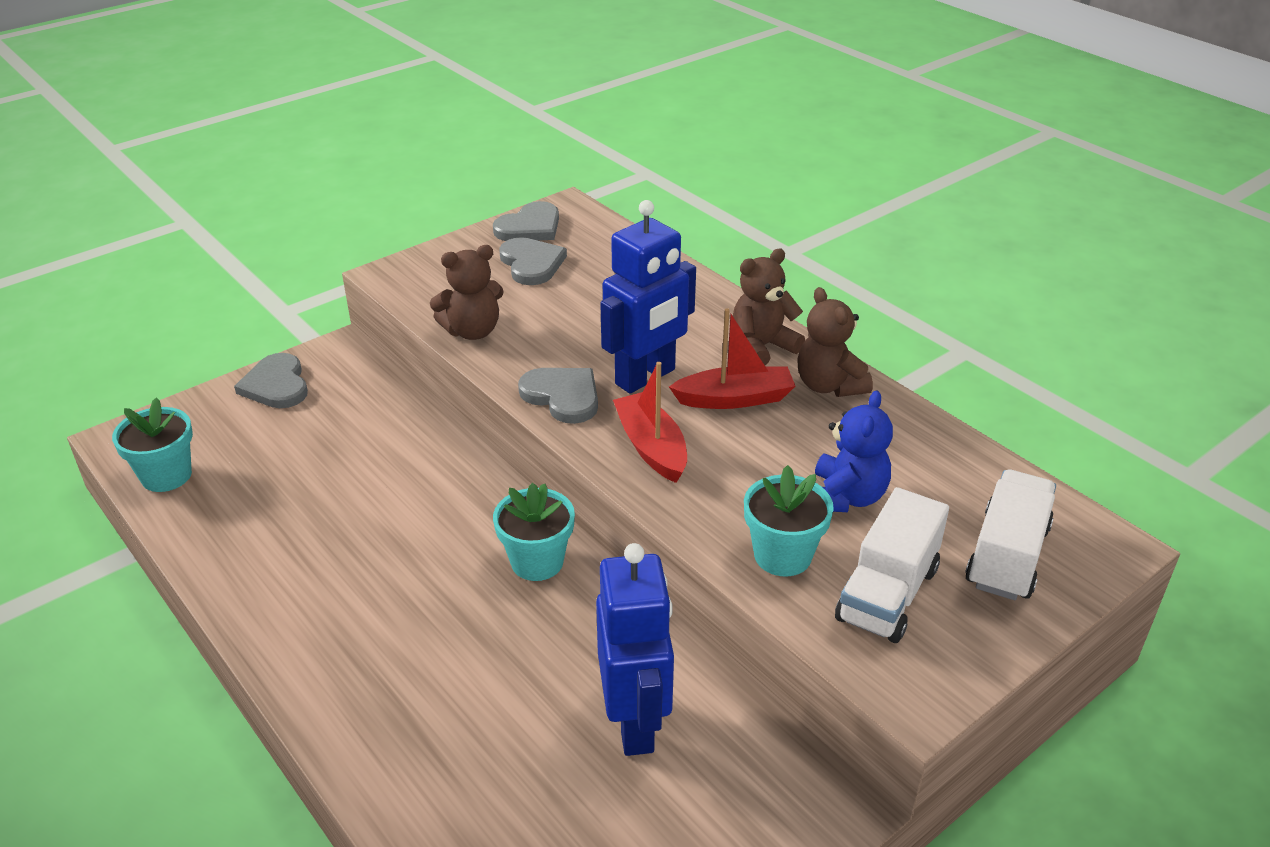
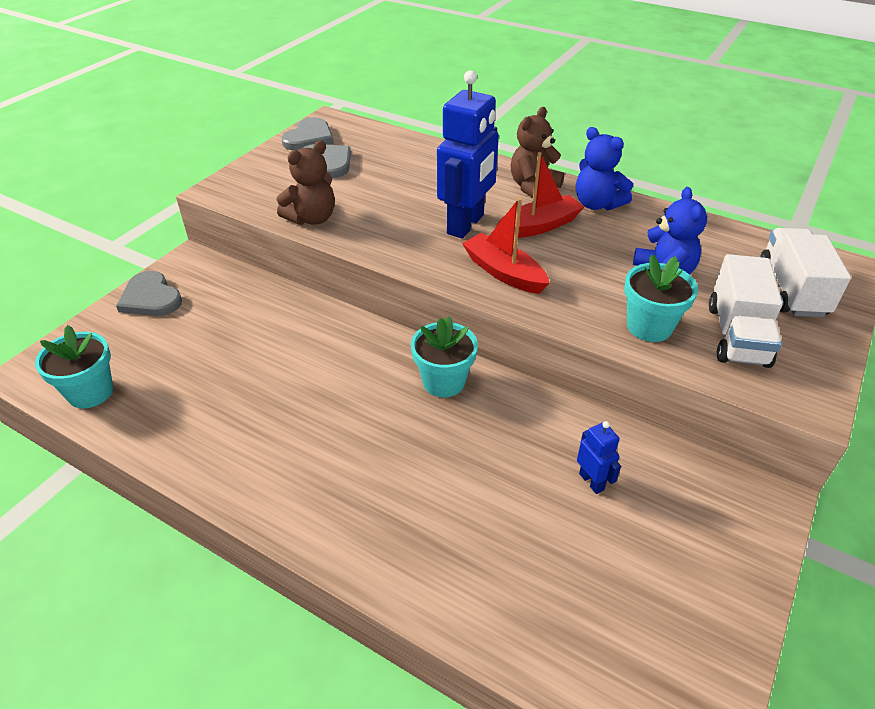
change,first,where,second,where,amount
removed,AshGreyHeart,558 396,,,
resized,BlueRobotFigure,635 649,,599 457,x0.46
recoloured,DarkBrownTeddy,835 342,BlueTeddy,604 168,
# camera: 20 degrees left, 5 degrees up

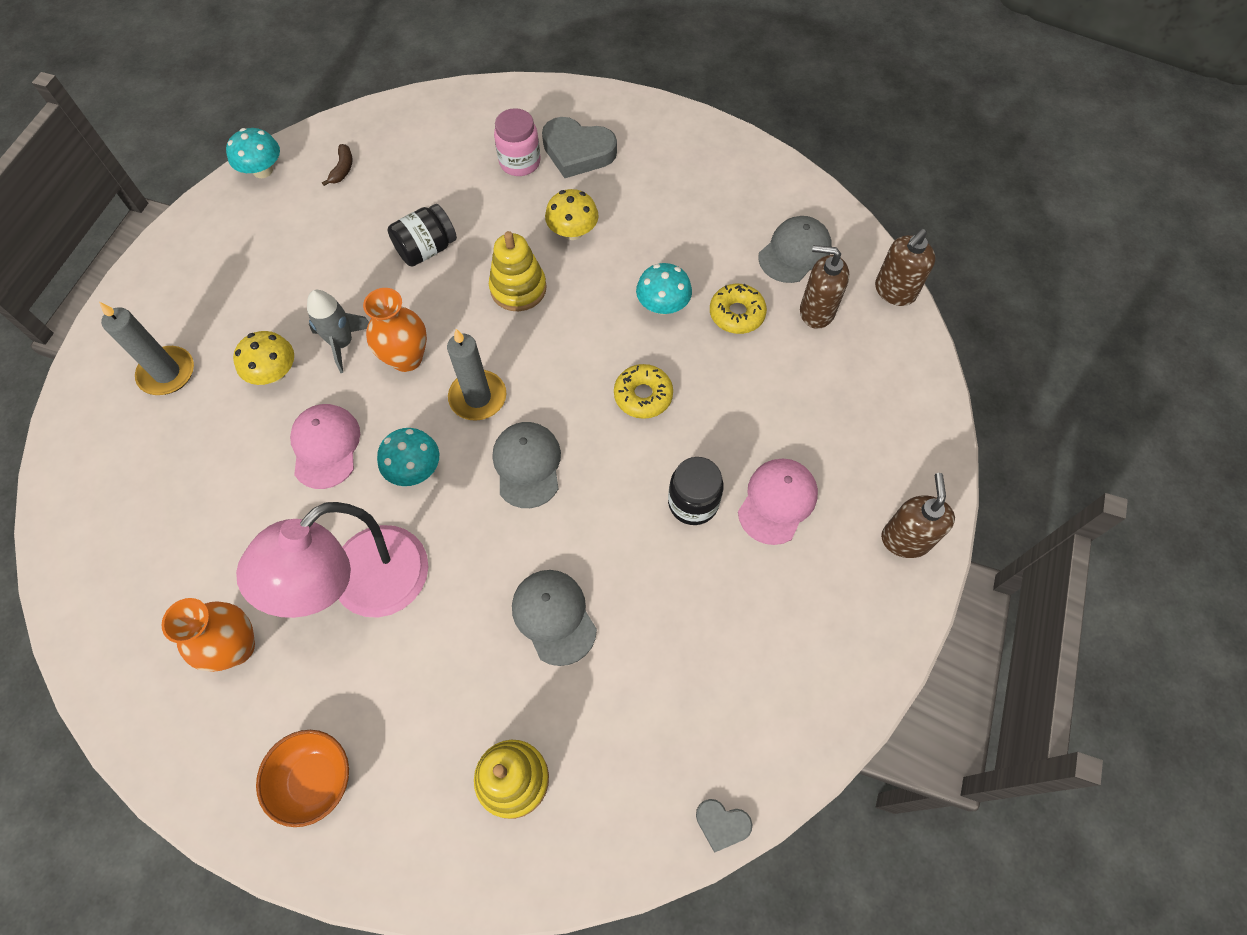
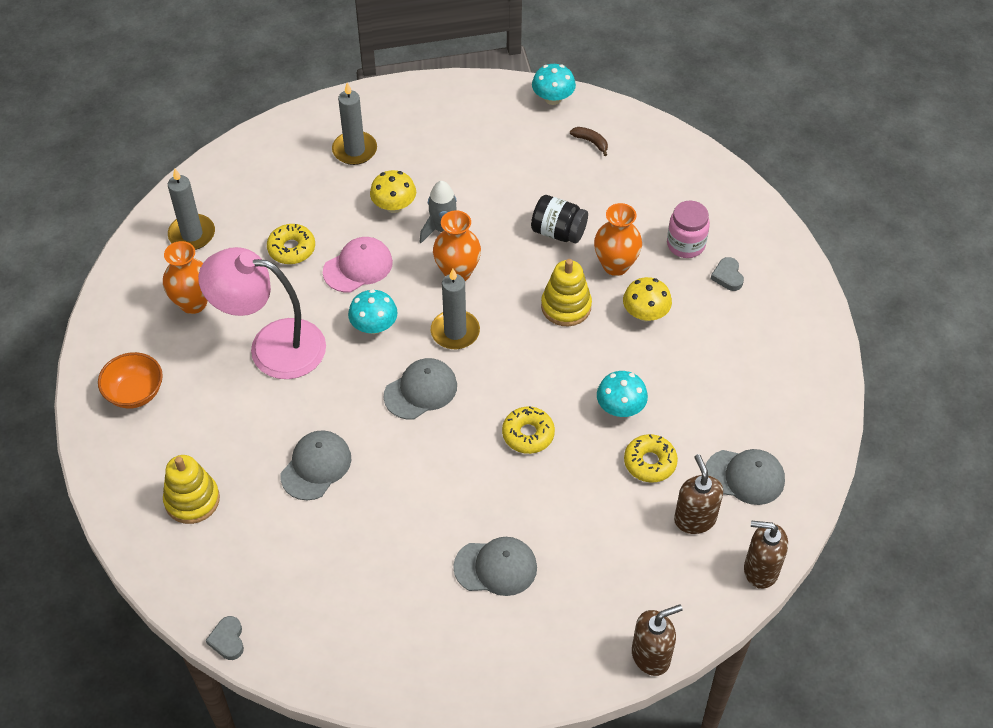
change,first,where,second,where,amount
turned,DarkBrownBananaFruit,337 165,,589 141,120 degrees counterclockwise
resized,AshGreyHeart,579 147,,727 274,x0.51
removed,BlackPreserveJar,696 491,,,
recoloured,PinkCap,778 502,AshGreyCap,495 566,
moved,DarkBrownSoapPump,918 515,,657 640,
added,,,AshGreyWaxCandle,191 209,
added,,,BrightYellowDonut,291 244,
added,,,OrangeColouredVase,618 239,
# camera: 60 degrees right, 10 degrees down

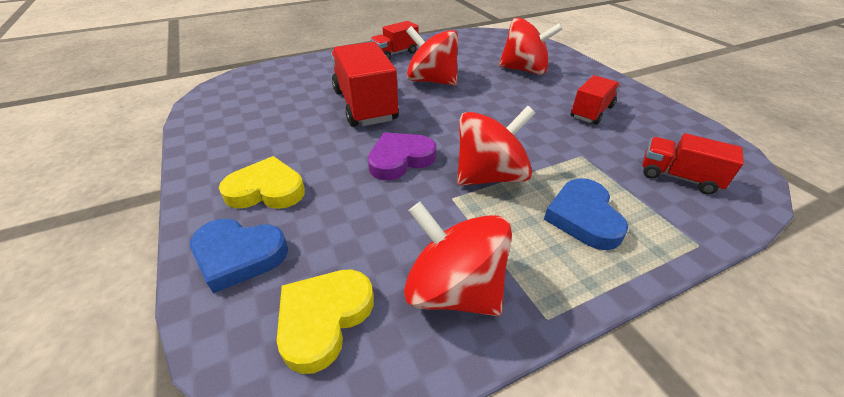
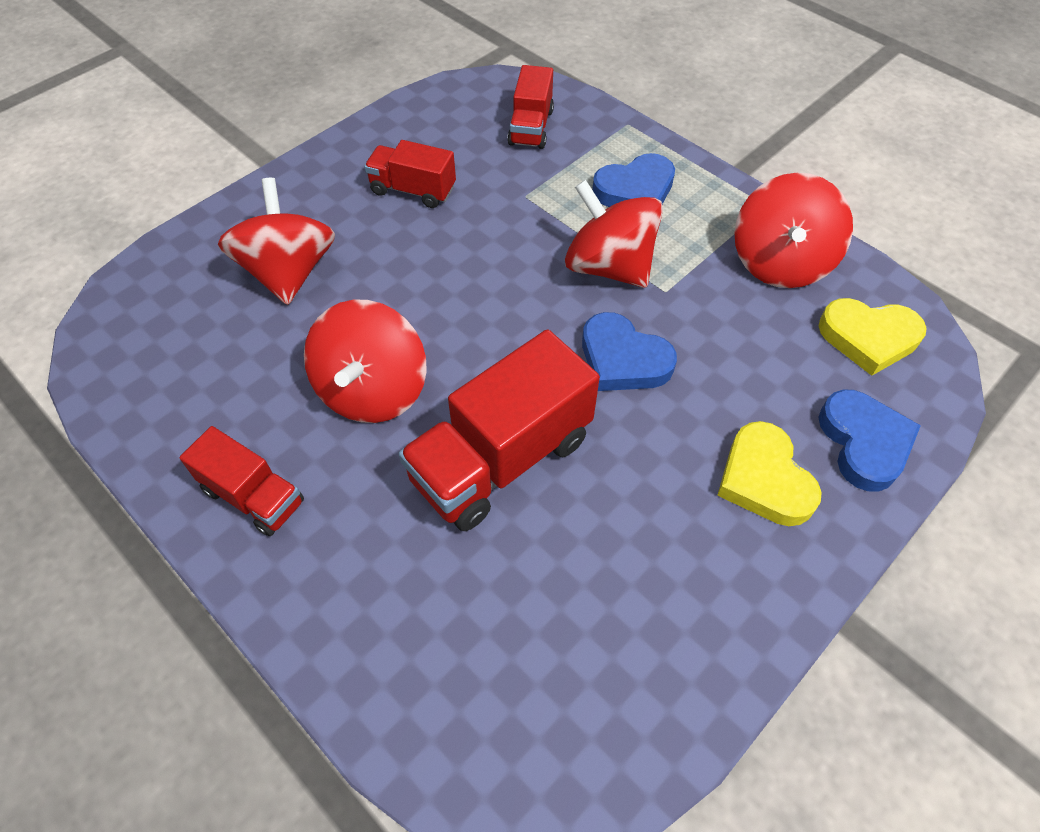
change,first,where,second,where,amount
recoloured,PurpleHeart,402 156,BlueHeart,629 351,
# camera: 110 degrees left, 15 degrees up

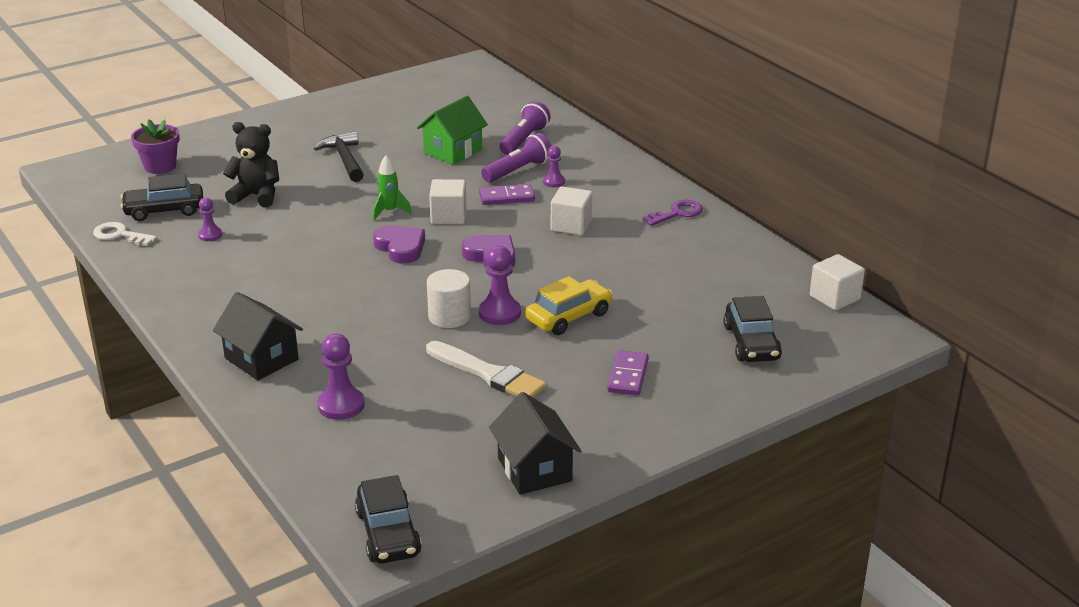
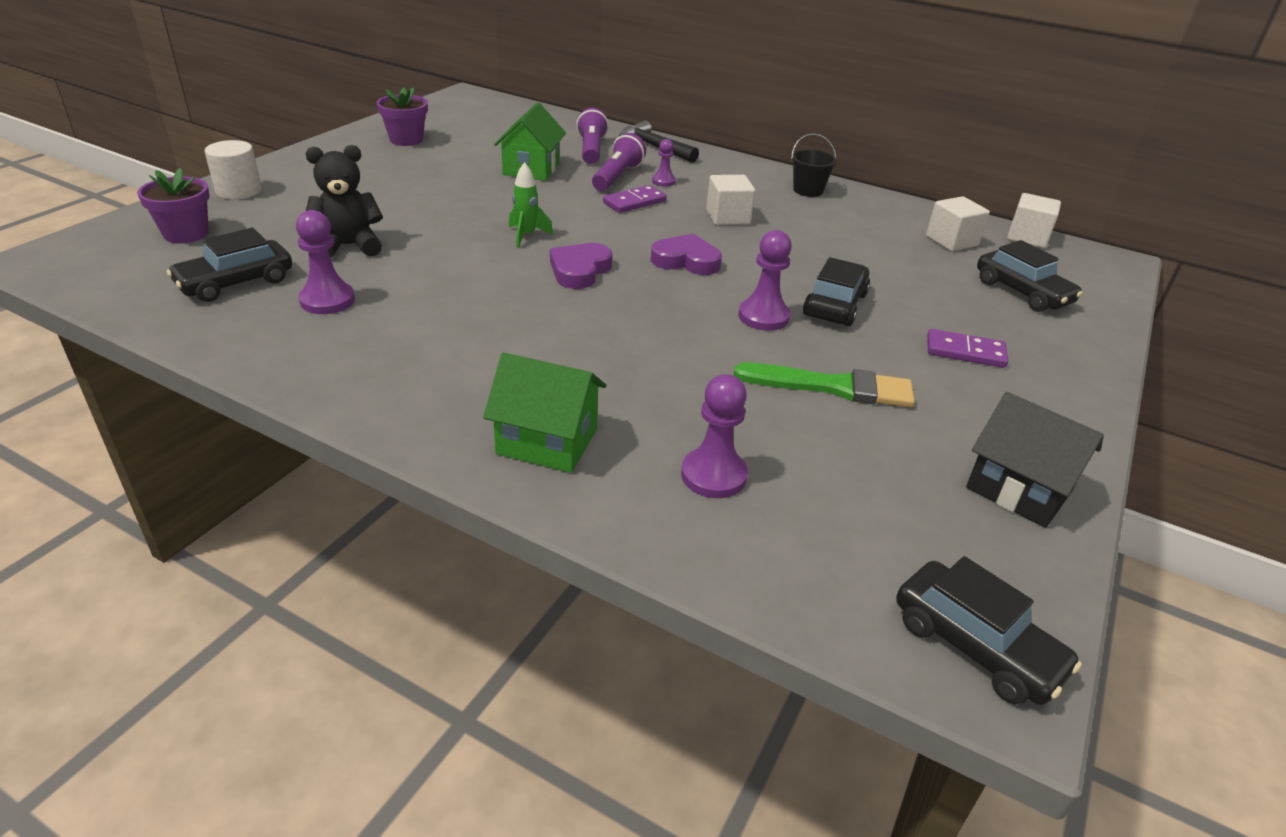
change,first,where,second,where,amount
removed,WhiteLatchkey,125 234,,,
resized,PurplePawn,210 219,,325 262,x1.66
recoloured,BlackCottage,258 336,GreenCottage,544 413,
moved,BlackClawHammer,339 156,,659 141,
turned,PurpleHeart,399 244,,581 266,90 degrees counterclockwise
recoloured,WhitePaintbrush,486 369,GreenPaintbrush,824 385,
moved,WhiteCylinderShape,449 298,,233 169,
moved,WhiteBlock,448 201,,958 223,
recoloured,BrightYellowToyCar,569 305,BlackToyCar,836 291,
turned,PurpleDomino,628 373,,968 348,60 degrees counterclockwise
replaced,PurpleLatchkey,673 213,BlackPail,814 165,
added,,,PurplePottedPlant,402 116,
# camera: 30 degrees left, 5 degrees up

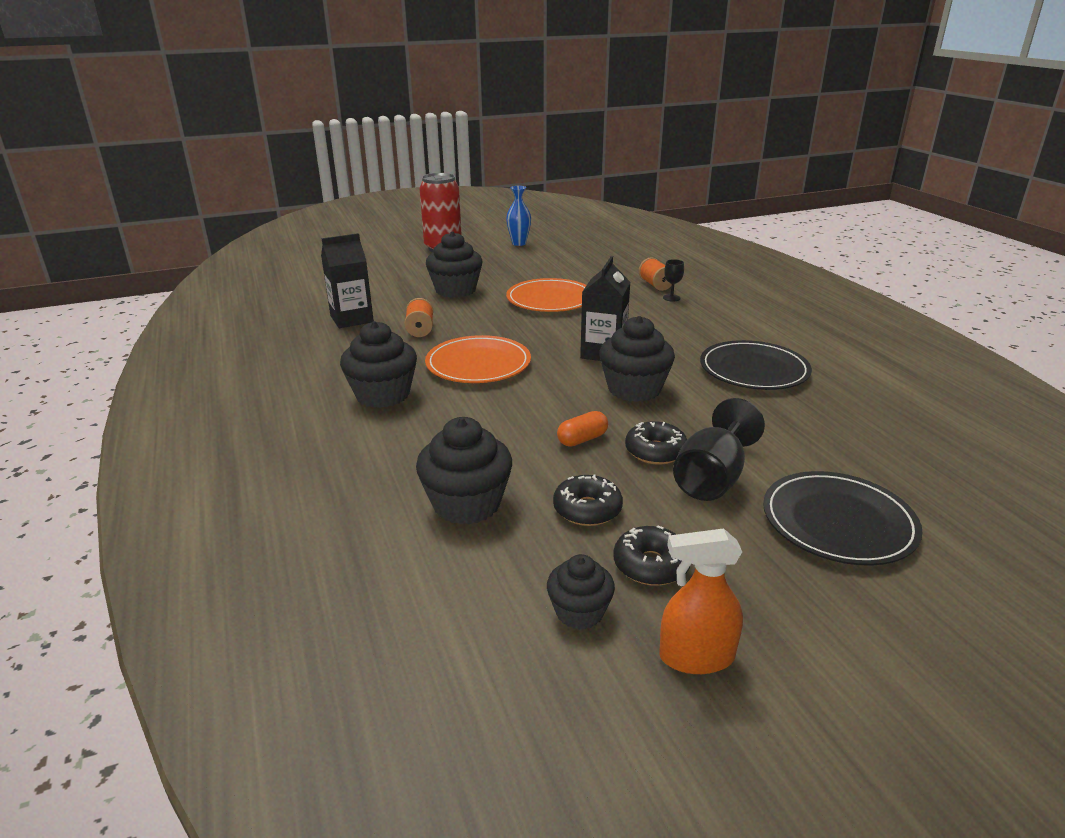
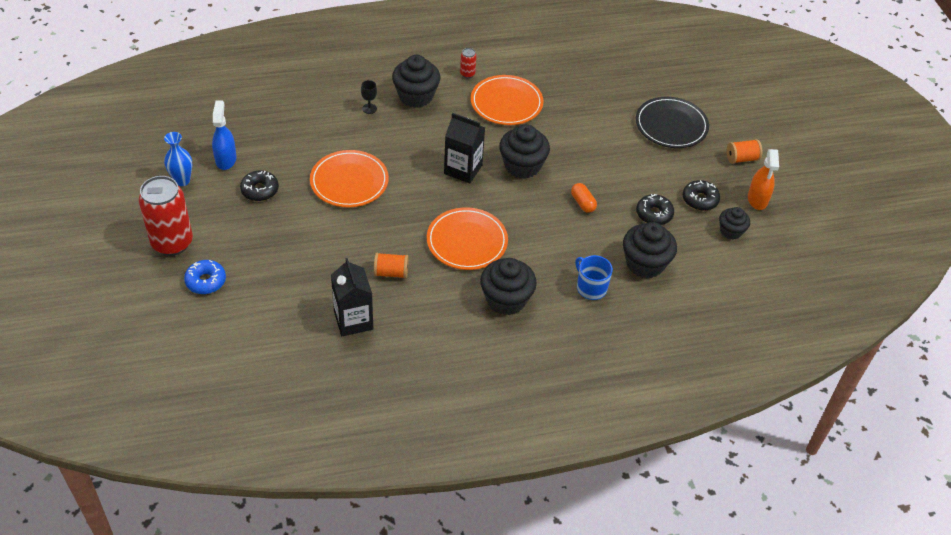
change,first,where,second,where,amount
moved,BlackMuffin,454 264,,416 81,
moved,BlackDonut,656 443,,259 186,
moved,OrangeColouredBobbin,655 274,,744 151,
removed,BlackChalice,719 449,,,
recoloured,BlackPlate,756 365,OrangeColouredPlate,507 100,
added,,,BlueDonut,205 277,
added,,,BlueSprayCleaner,224 135,
added,,,RedSodaCan,468 63,
added,,,BlueTeaMug,594 277,
# camera: 85 degrees left, 20 degrees up

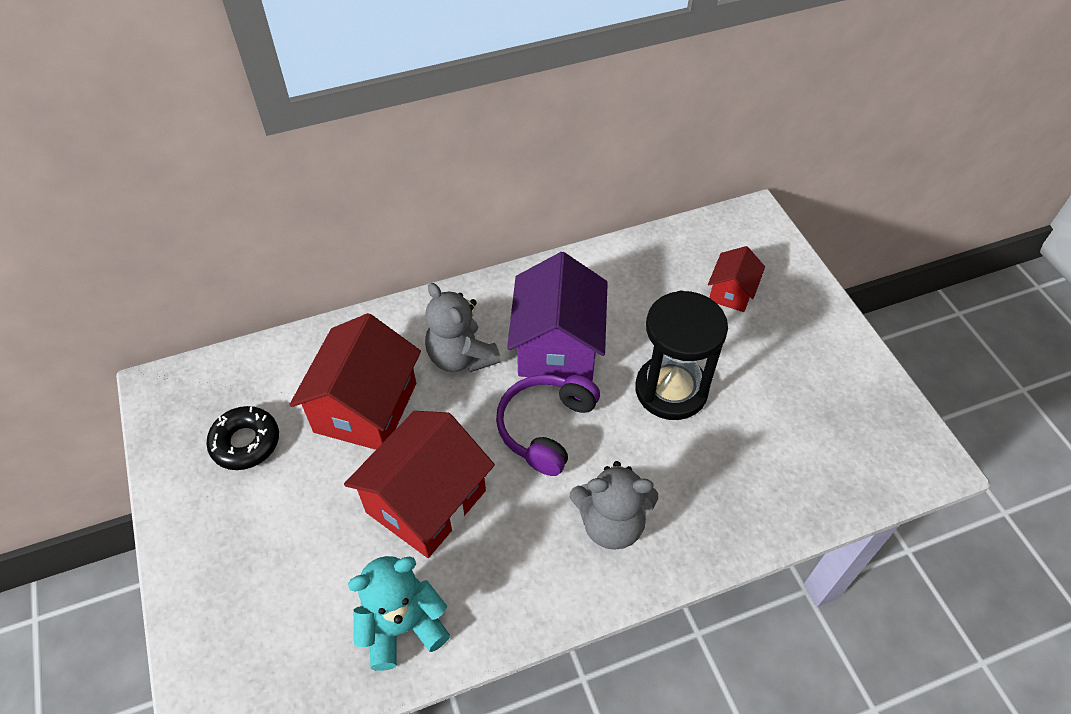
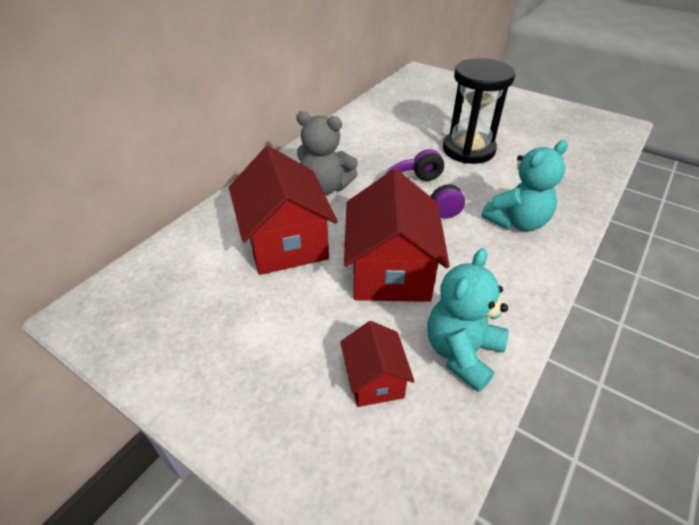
change,first,where,second,where,amount
removed,BlackDonut,242 438,,,
removed,PurpleCottage,557 316,,,
recoloured,AshGreyTeddy,614 505,AquaTeddy,524 186,
moved,RedCottage,736 279,,377 364,
# camera: 35 degrees left, 10 degrees down

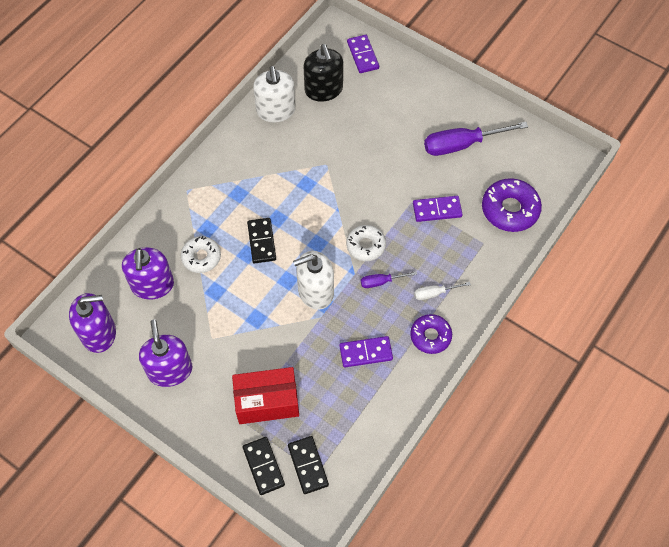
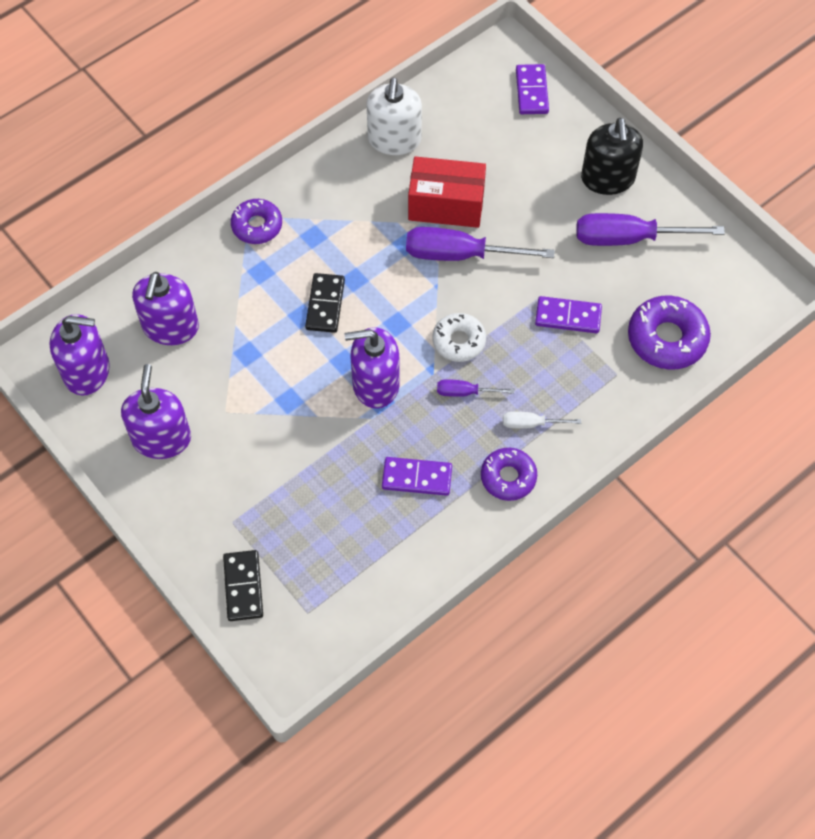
change,first,where,second,where,amount
removed,WhiteDonut,201 254,,,
moved,RedBox,265 395,,447 192,
removed,BlackDomino,308 465,,,
recoloured,WhiteSoapPump,313 280,PurpleSoapPump,372 368,
moved,BlackSoapPump,323 73,,612 156,
added,,,PurpleDonut,256 221,
added,,,PurpleScrewdriver,480 244,
# camera: 15 degrees right, 0 degrees up

